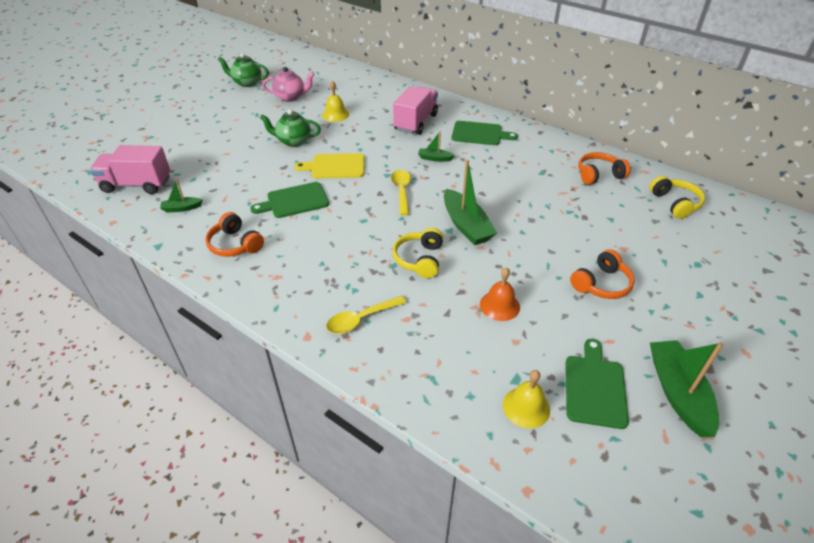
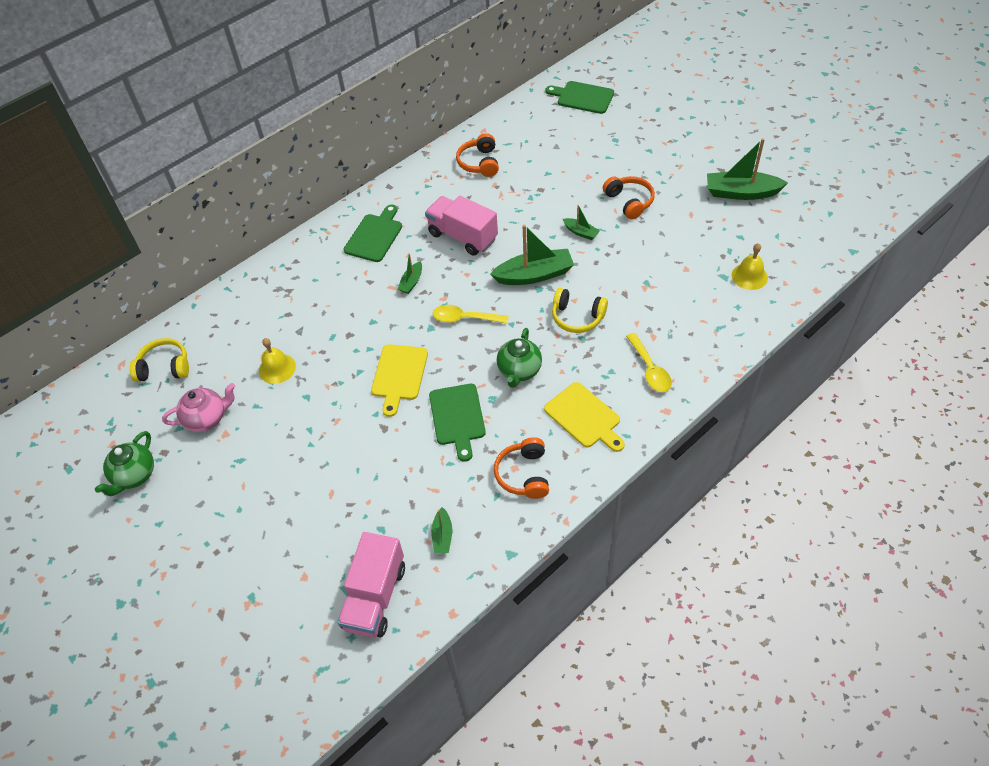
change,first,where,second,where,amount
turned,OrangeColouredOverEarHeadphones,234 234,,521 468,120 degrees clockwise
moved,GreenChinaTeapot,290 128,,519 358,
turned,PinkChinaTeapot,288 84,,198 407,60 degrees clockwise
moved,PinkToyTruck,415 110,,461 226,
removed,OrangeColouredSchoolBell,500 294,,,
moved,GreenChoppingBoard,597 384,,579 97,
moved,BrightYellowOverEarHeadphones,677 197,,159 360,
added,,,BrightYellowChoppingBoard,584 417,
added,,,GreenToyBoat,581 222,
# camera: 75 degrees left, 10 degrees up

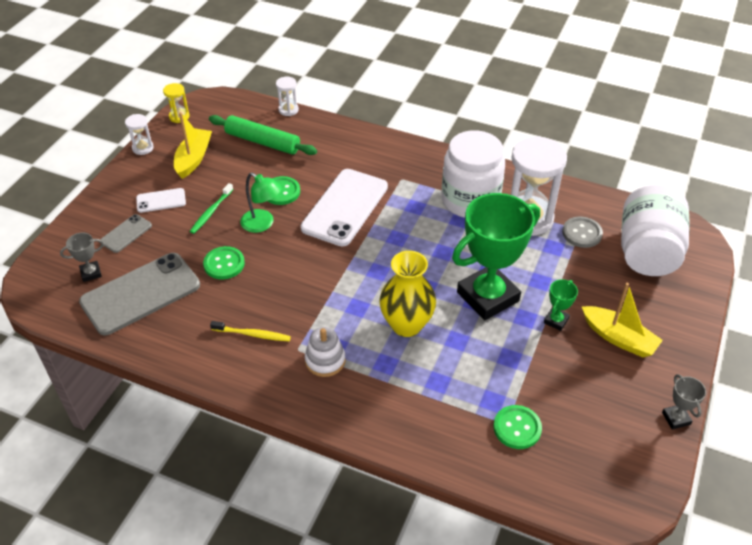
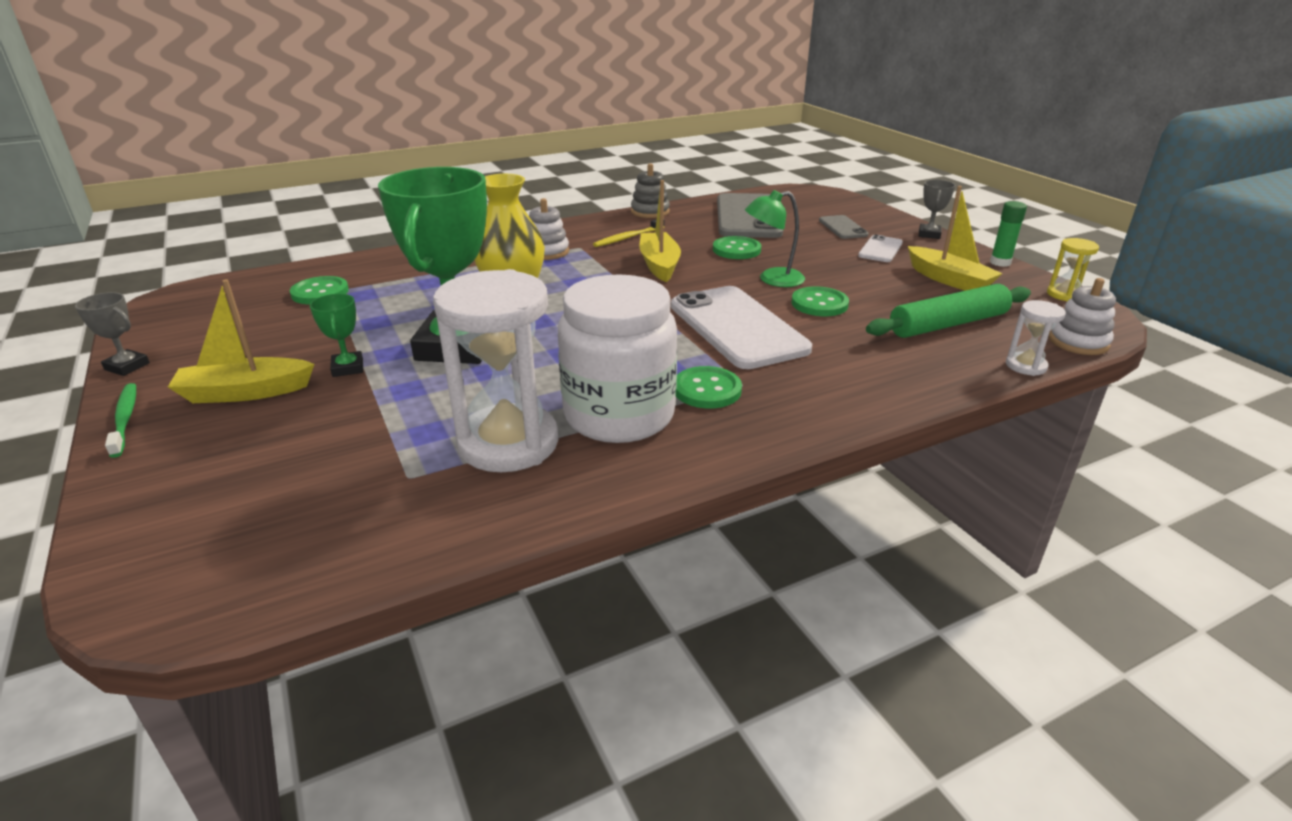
change,first,where,second,where,amount
moved,AshGreyPrizeCup,82 257,,937 209,
replaced,WhiteSandglass,139 134,GreenGlue,1008 234,
moved,GreenToothBrush,211 208,,120 420,
removed,AshGreyButton,582 232,,,
removed,WhitePreserveJar,655 230,,,
added,,,AshGreyRingStacker,650 190,
added,,,BrightYellowToyBoat,660 231,
added,,,GreenButton,708 387,
added,,,WhiteRingStacker,1082 316,
# camera: 130 degrees right, 15 degrees down

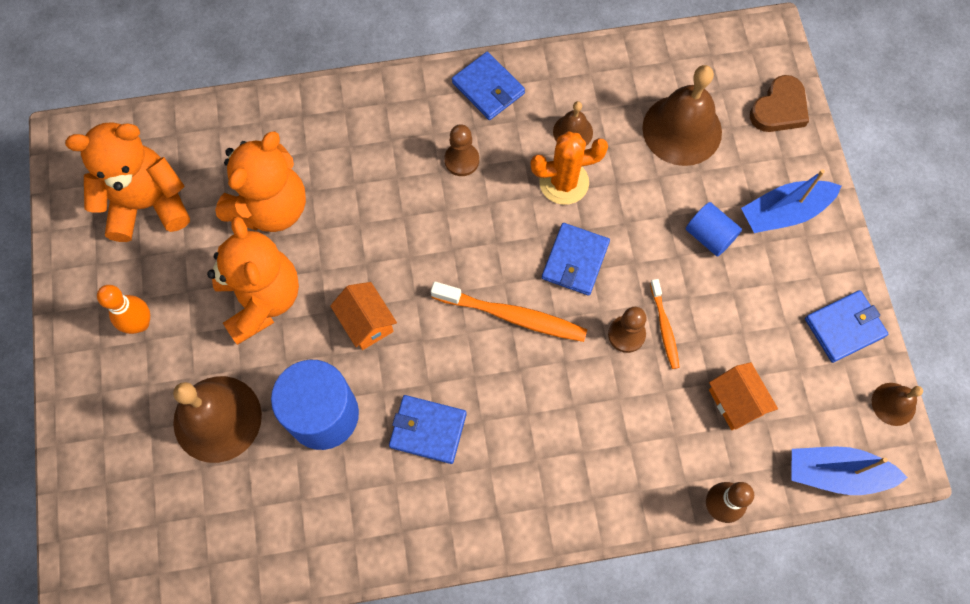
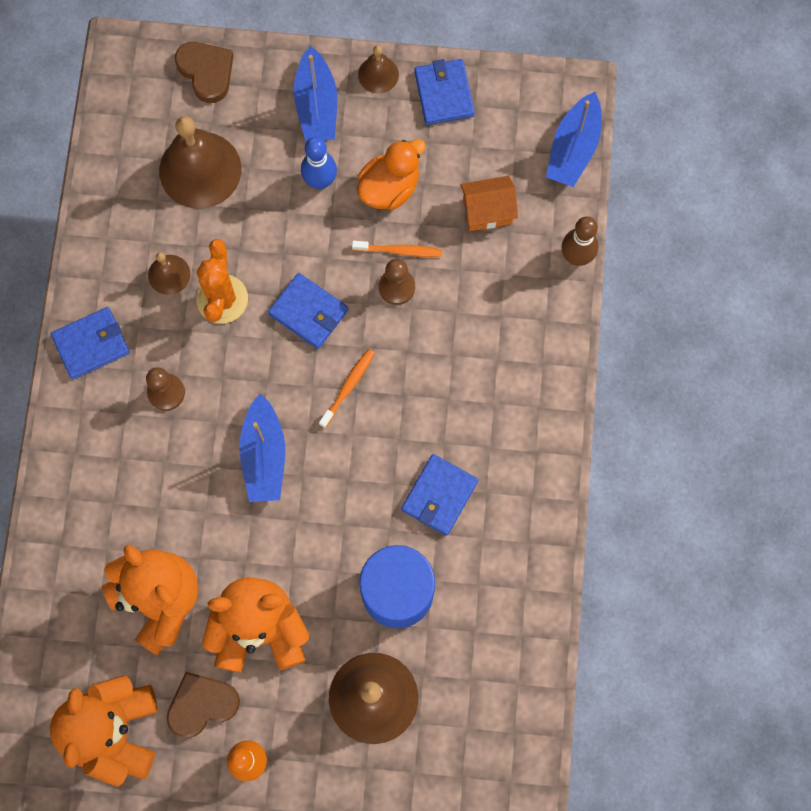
change,first,where,second,where,amount
removed,OrangeColouredCottage,363 316,,,
resized,OrangeColouredToothBrush,509 312,,347 388,x0.58
replaced,BlueCylinderShape,714 229,BlueTenpin,319 163,
moved,DarkBrownSchoolBell,897 404,,378 69,
added,,,DarkBrownHeart,203 705,
added,,,BlueToyBoat,262 447,
added,,,OrangeColouredToyDuck,391 174,
# camera: 75 degrees left, 5 degrees up

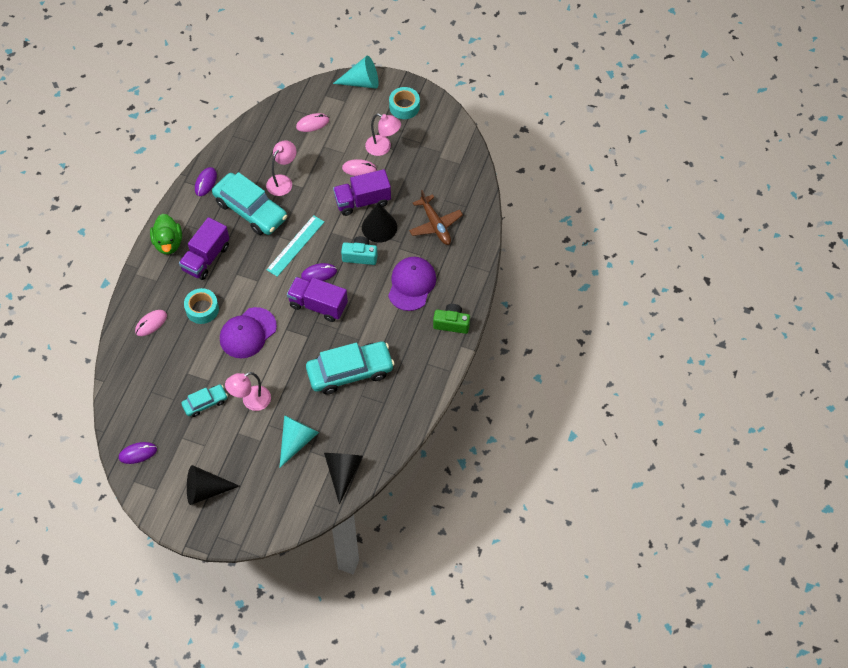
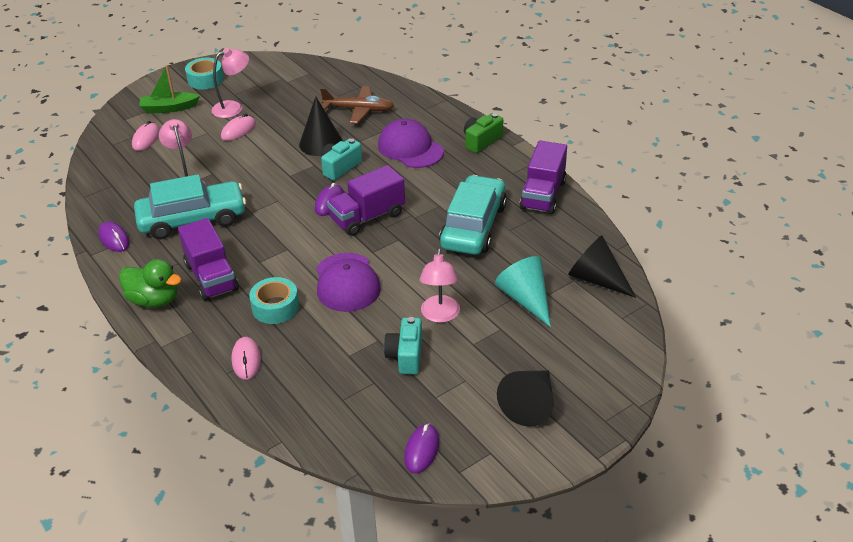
change,first,where,second,where,amount
replaced,AquaToyCar,204 401,AquaCompactCamera,403 345,
removed,AquaStraightedge,295 246,,,
removed,AquaCone,356 72,,,
moved,PurpleToyTruck,362 192,,543 177,
added,,,GreenToyBoat,169 89,
# camera: 55 degrees left, 20 degrees down

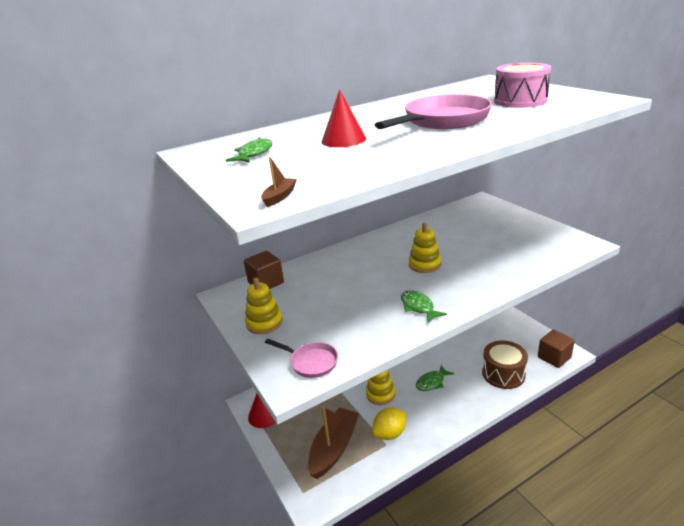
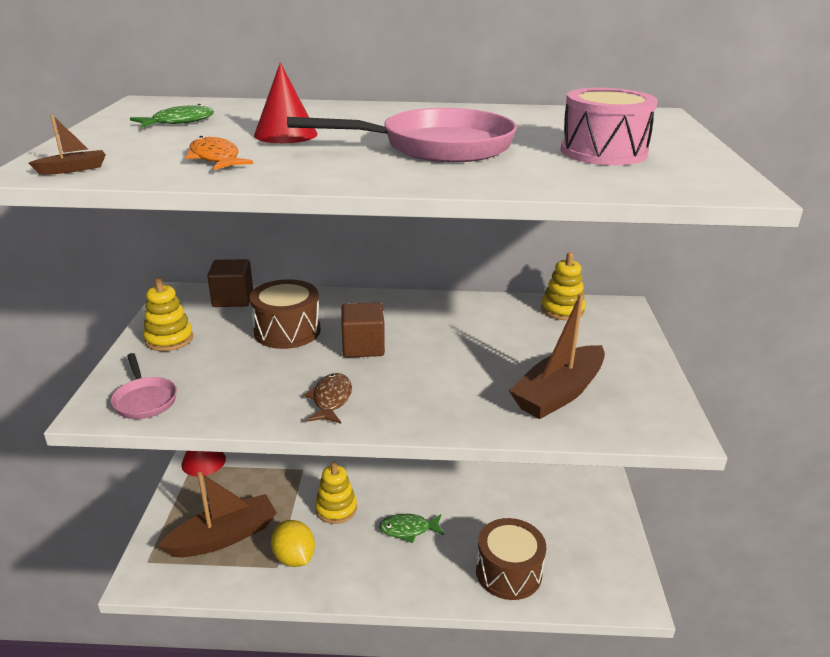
change,first,where,second,where,amount
turned,BrightYellowToyLemon,389 423,,293 543,60 degrees clockwise
recoloured,GreenFish,424 306,DarkBrownFish,328 398,
moved,BrightYellowRingStacker,425 247,,563 286,
moved,DarkBrownBlock,556 349,,363 330,
added,,,OrangeColouredFish,219 153,
added,,,DarkBrownDrum,285 314,
added,,,DarkBrownToyBoat,557 356,
# camera: 30 degrees right, 0 degrees up

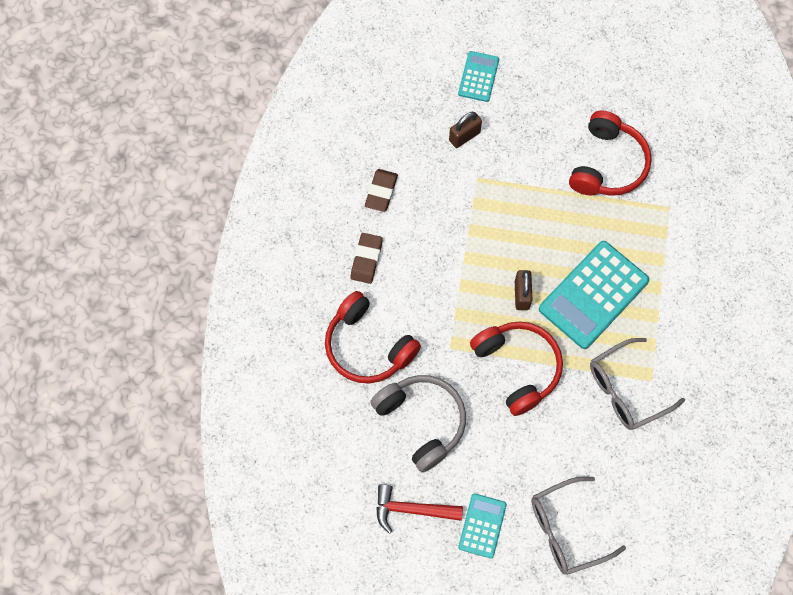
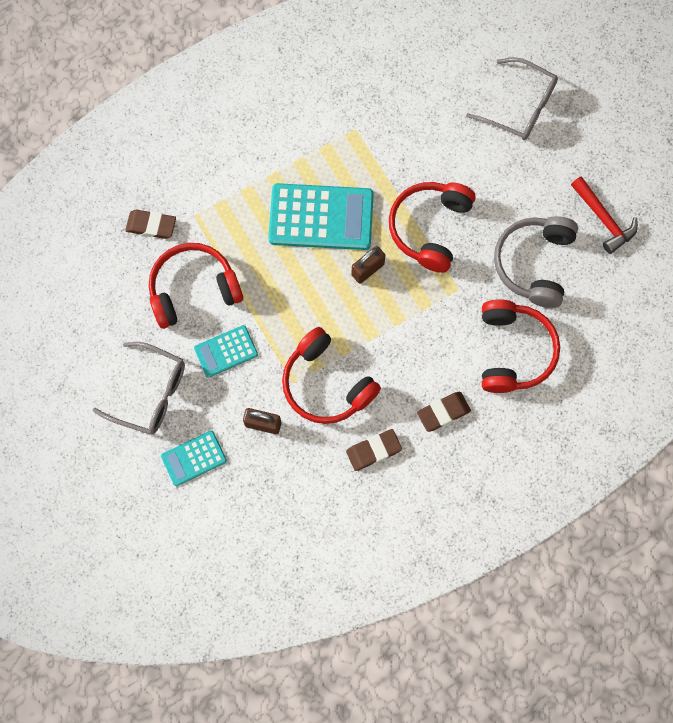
change,first,where,second,where,amount
moved,AquaCalculator,482 525,,226 351,
moved,AshGreyGlasses,637 384,,139 388,
added,,,DarkBrownGumEraser,150 224,
added,,,RedOverEarHeadphones,331 375,
# camera: 130 degrees left, 5 degrees up

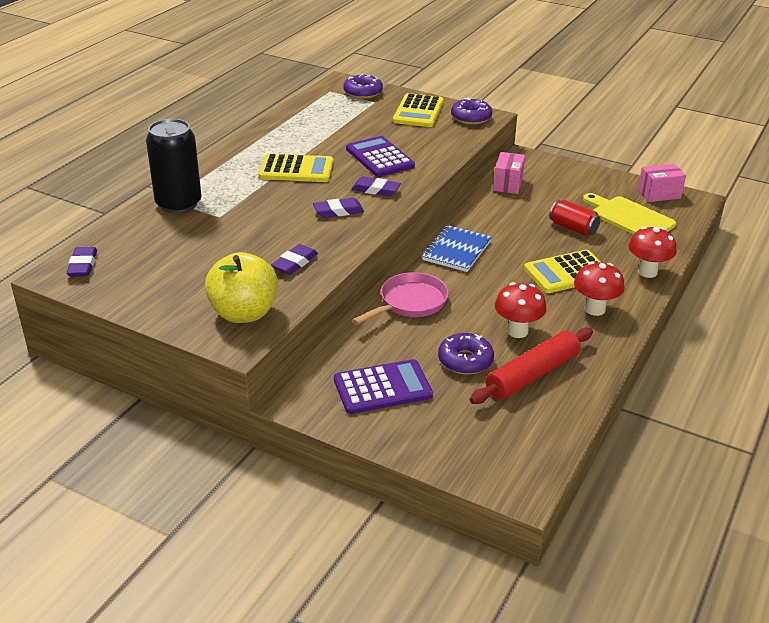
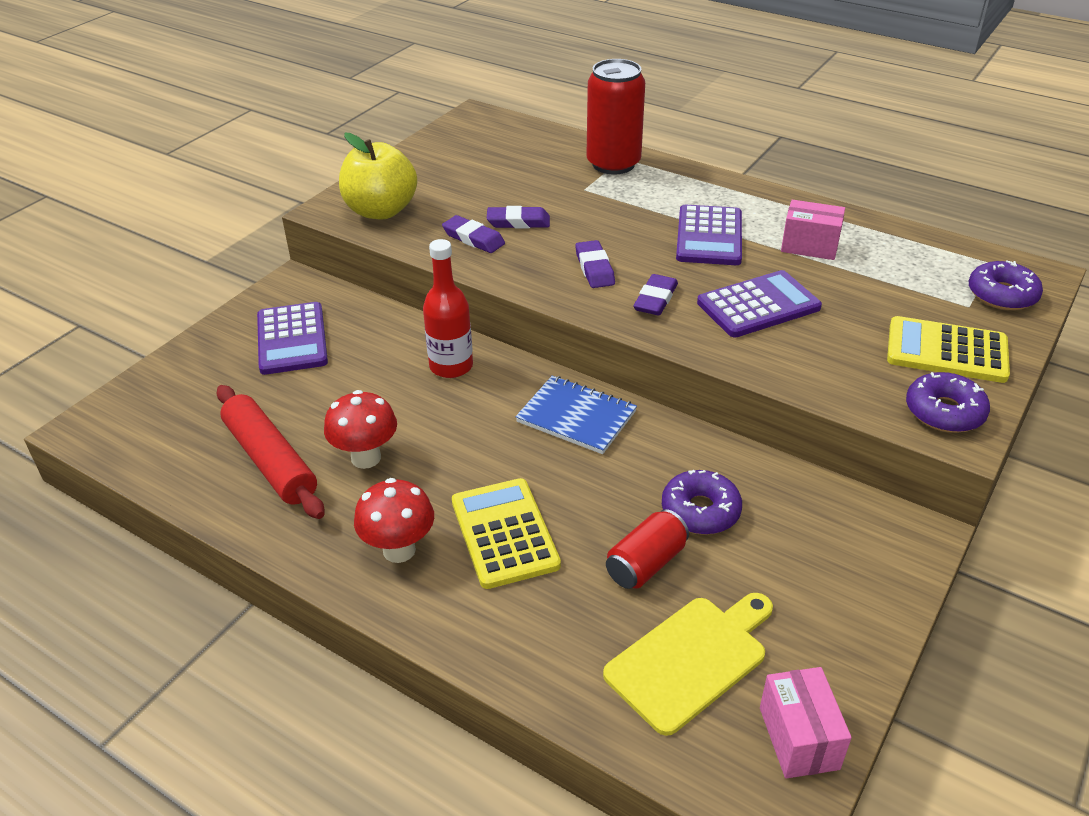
change,first,where,second,where,amount
moved,PurpleGumEraser,81 261,,518 217,
recoloured,BlackSodaCan,174 166,RedSodaCan,616 116,
recoloured,BrightYellowCalculator,296 168,PurpleCalculator,709 235,
replaced,PinkFryingPan,400 298,RedDrinkBottle,448 308,
moved,PurpleDonut,466 354,,702 502,
moved,PinkBox,509 173,,813 230,
removed,RedMushroom,652 252,,,
# camera: 95 degrees right, 5 degrees up

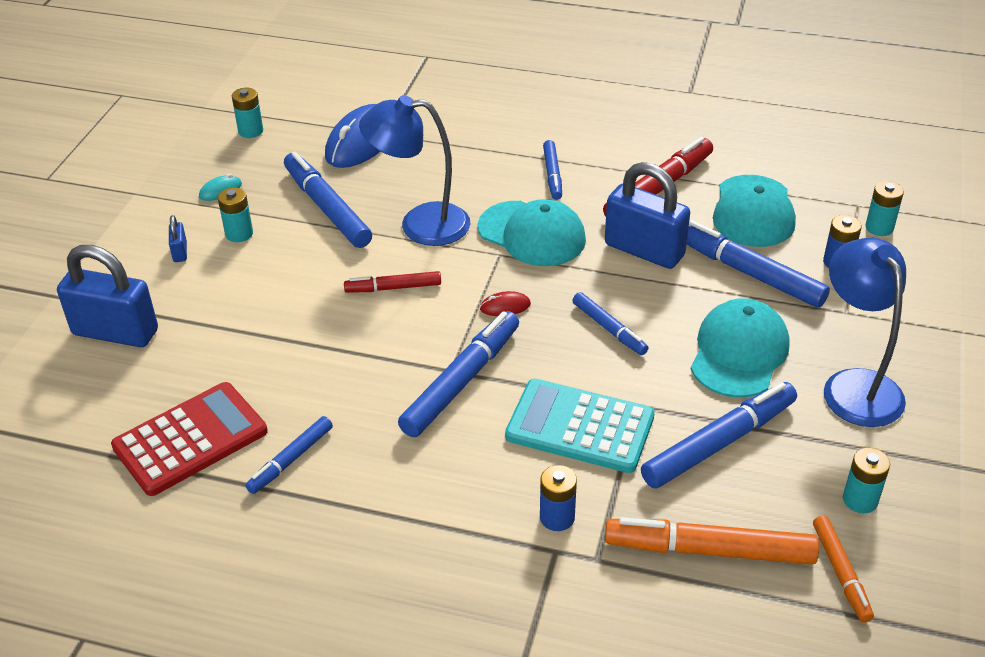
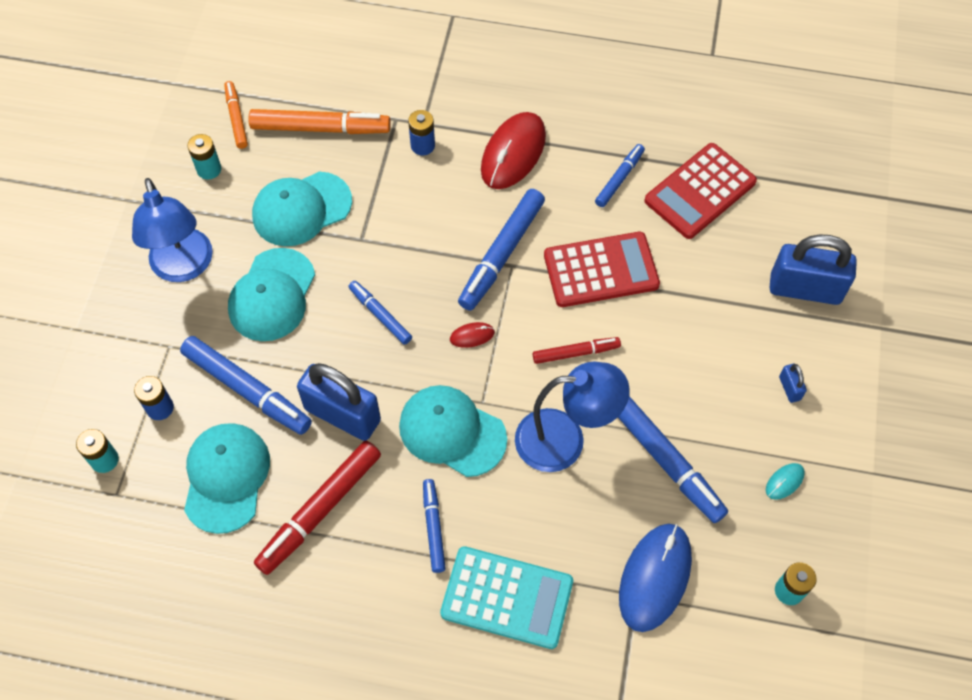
change,first,where,second,where,amount
removed,AquaBattery,235 214,,,
moved,AquaCalculator,580 426,,506 597,
replaced,BlueFeltPen,719 435,AquaCap,302 209,
added,,,RedMouse,513 150,
added,,,RedCalculator,602 269,
# camera: 175 degrees right, 20 degrees up

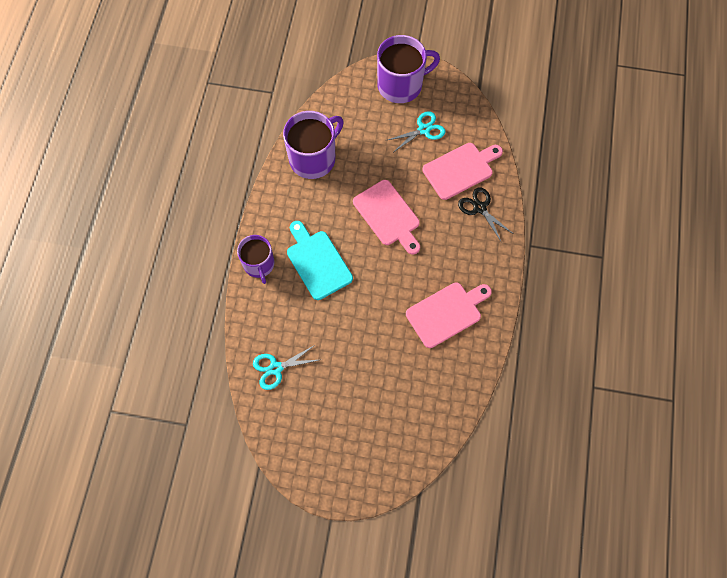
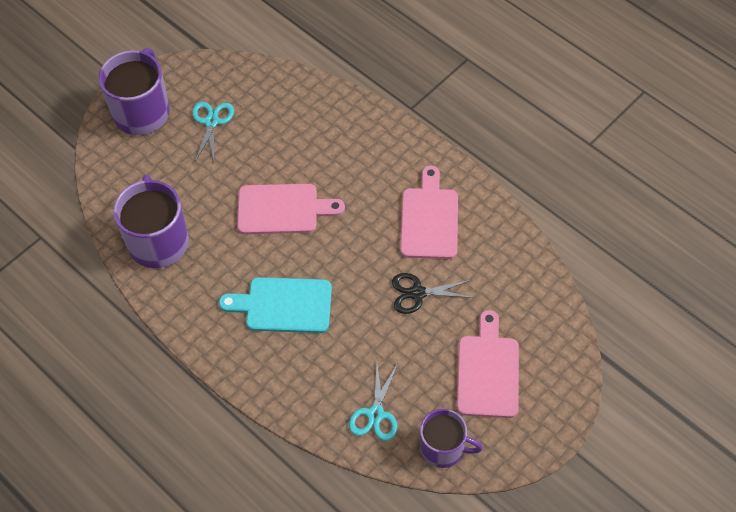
change,first,where,second,where,amount
moved,PurpleTeaMug,255 259,,451 438,
moved,PinkChoppingBoard,462 171,,488 364,
moved,BlackPairOfScissors,485 215,,433 293,
# camera: 55 degrees left, 10 degrees down

